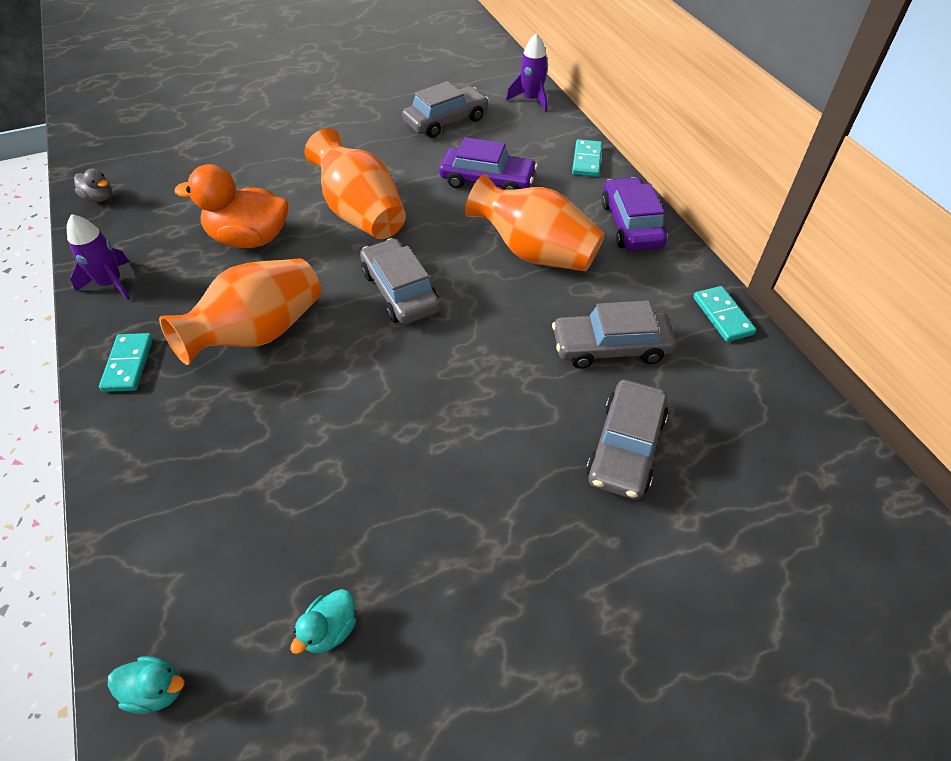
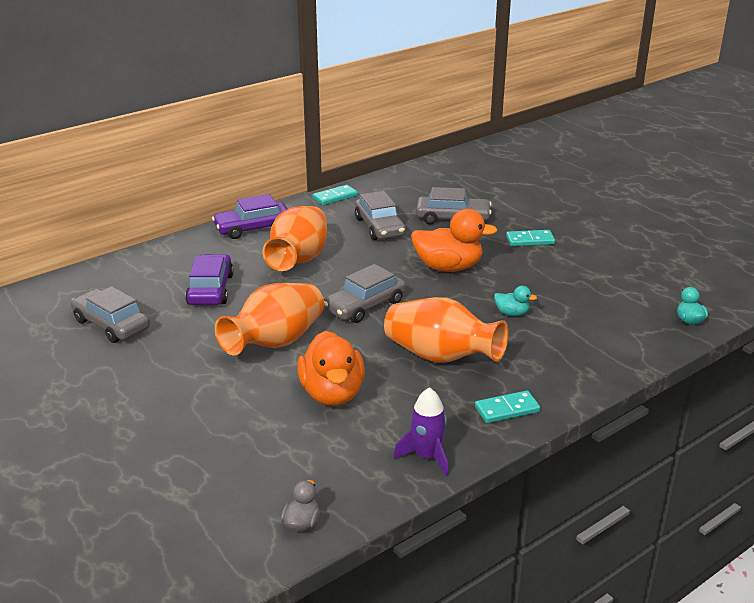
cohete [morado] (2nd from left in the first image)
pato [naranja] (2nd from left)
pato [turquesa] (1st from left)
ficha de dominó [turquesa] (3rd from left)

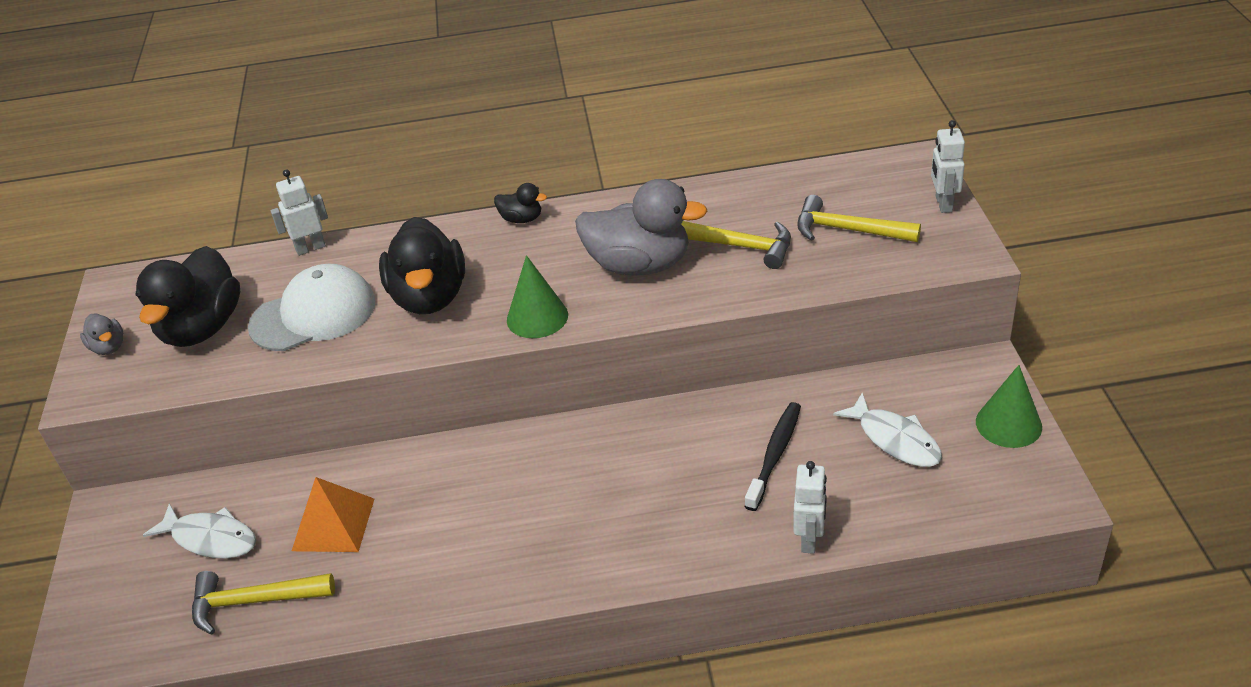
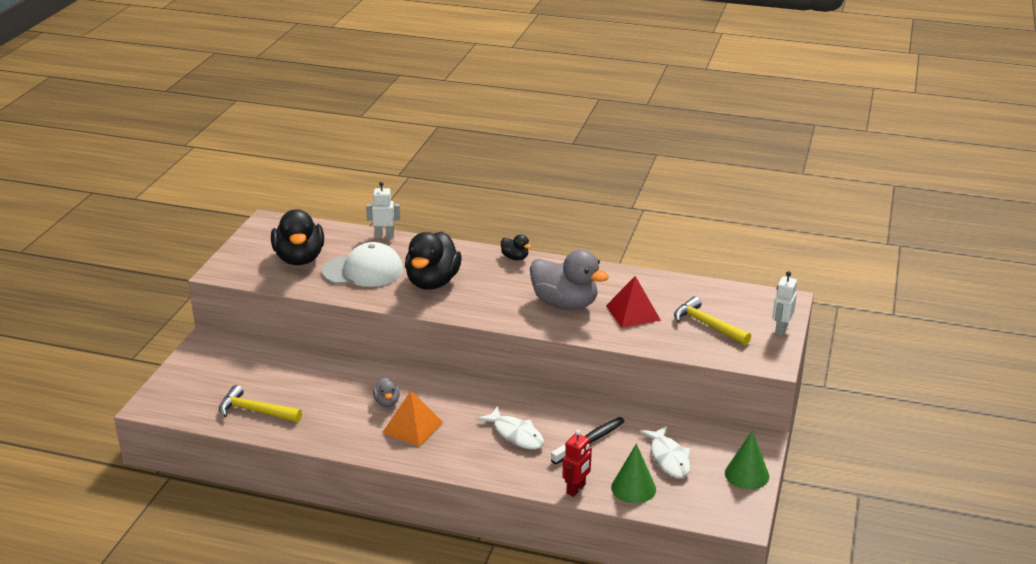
pato [gris] (1st from left)
pez [blanco] (1st from left)
pirámide [naranja]
cono [verde] (1st from left)
pirámide [rojo]
robot [rojo]
pato [negro] (1st from left)

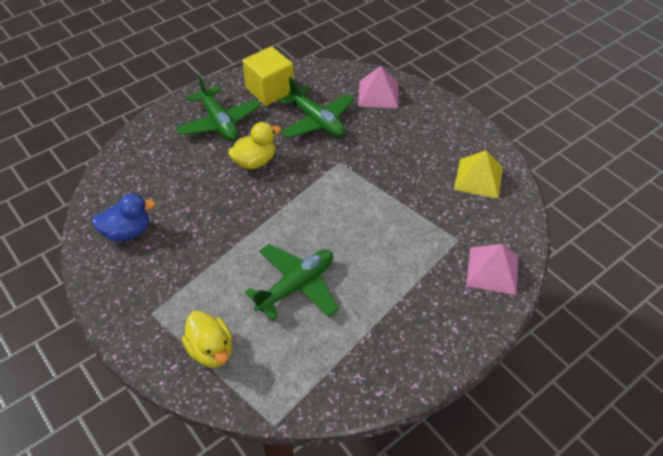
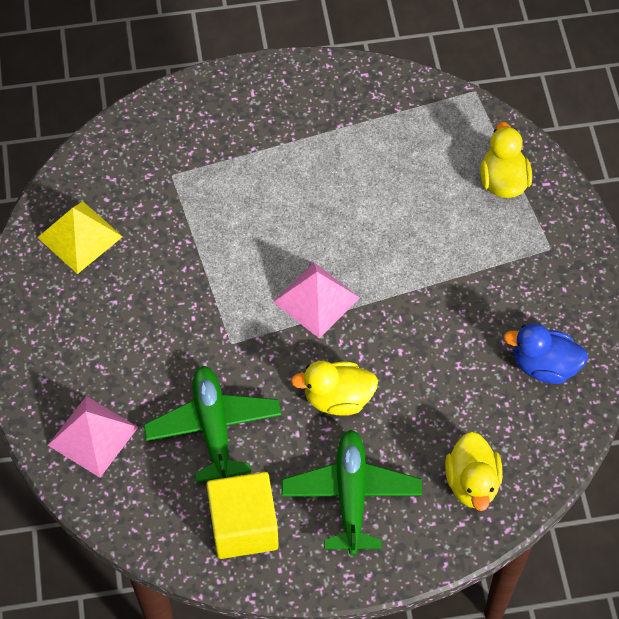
avión [verde] (2nd from left in the first image)
pato [amarillo] (2nd from left)
pirámide [rosa] (2nd from left)

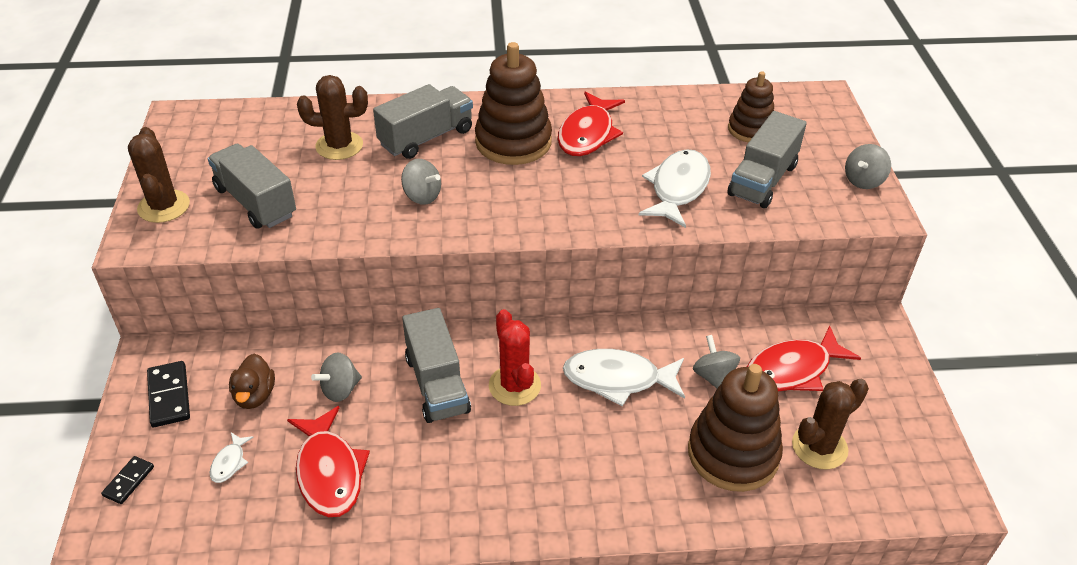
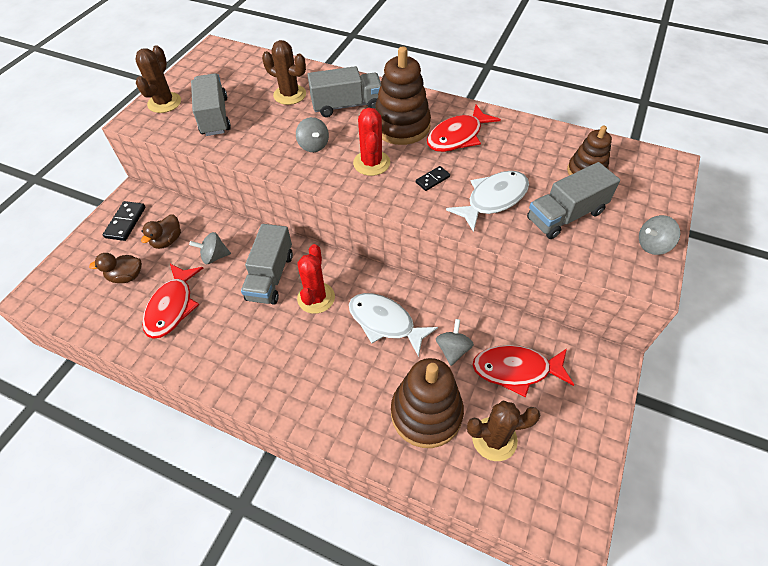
cactus [rojo] (2nd from left)
ficha de dominó [negro] (2nd from left)
pato [marrón] (1st from left)

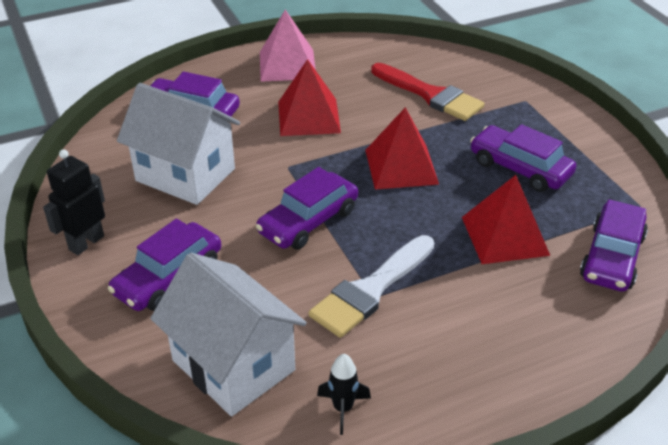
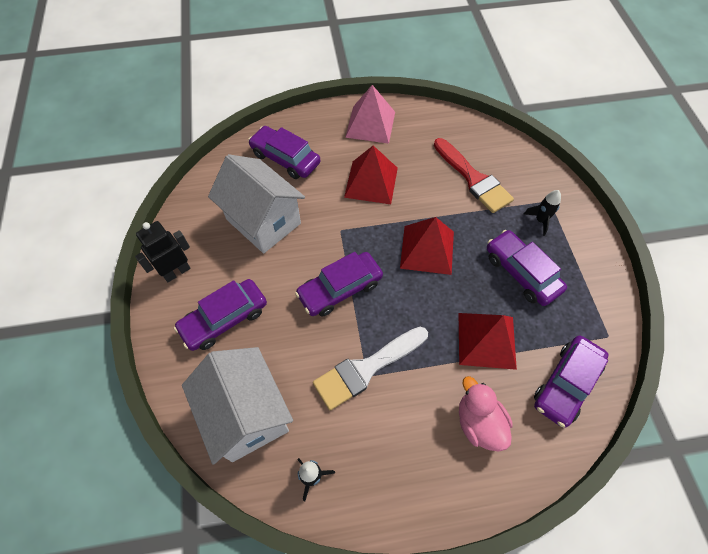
pato [rosa]
cohete [negro] (2nd from left)

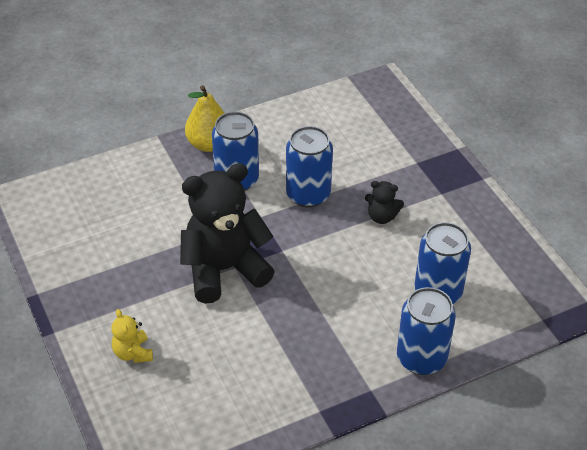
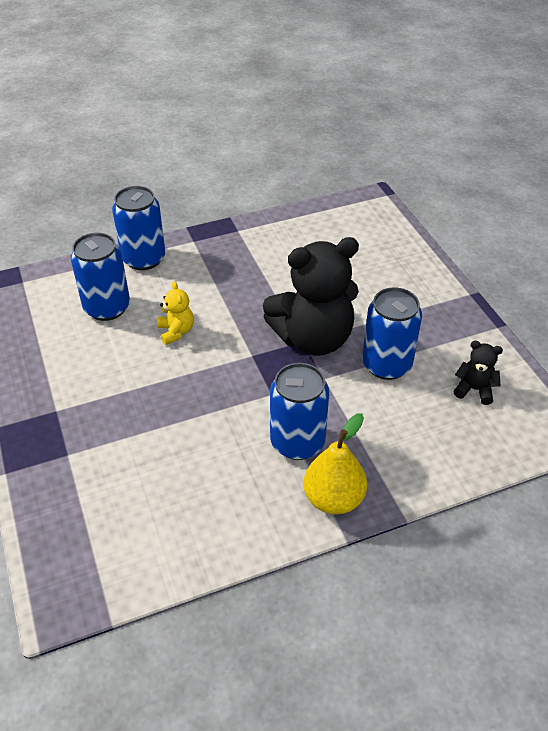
osito [amarillo]
lata [azul] (4th from left)
osito [negro] (2nd from left)

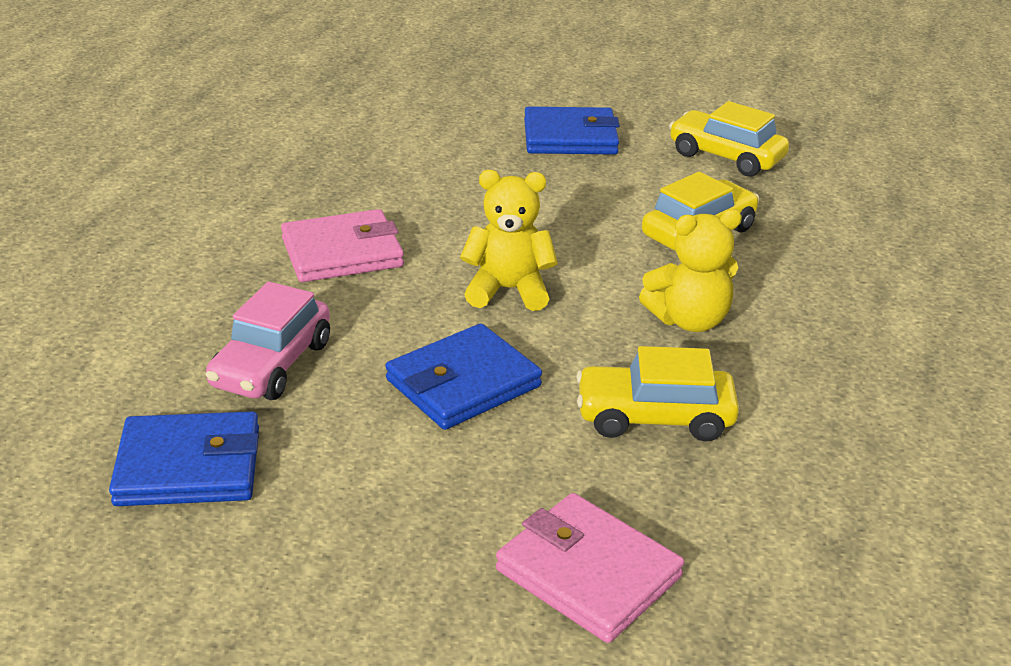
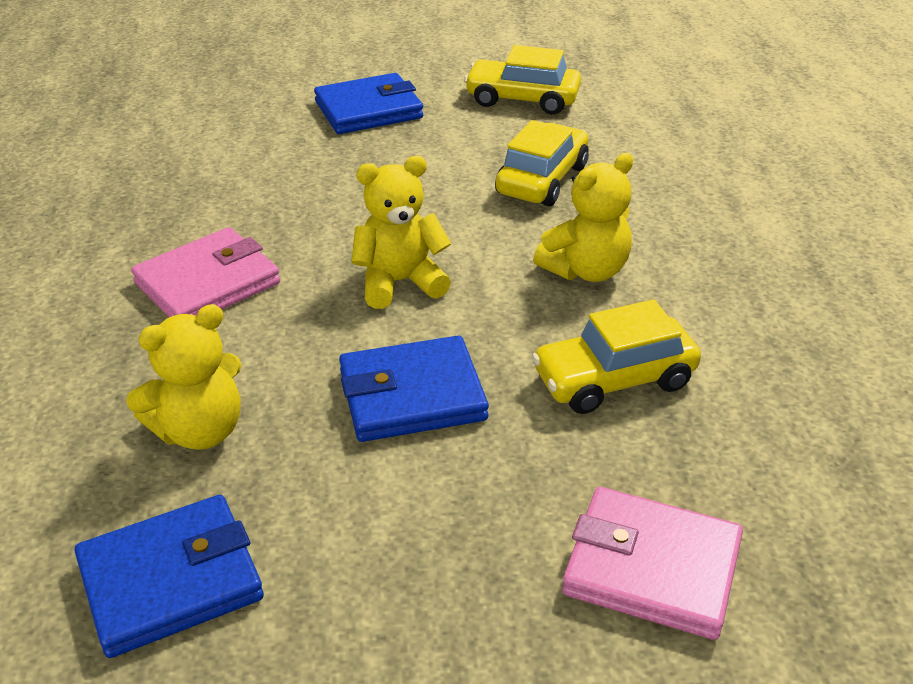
osito [amarillo] (1st from left)
cartera [azul] (3rd from left)

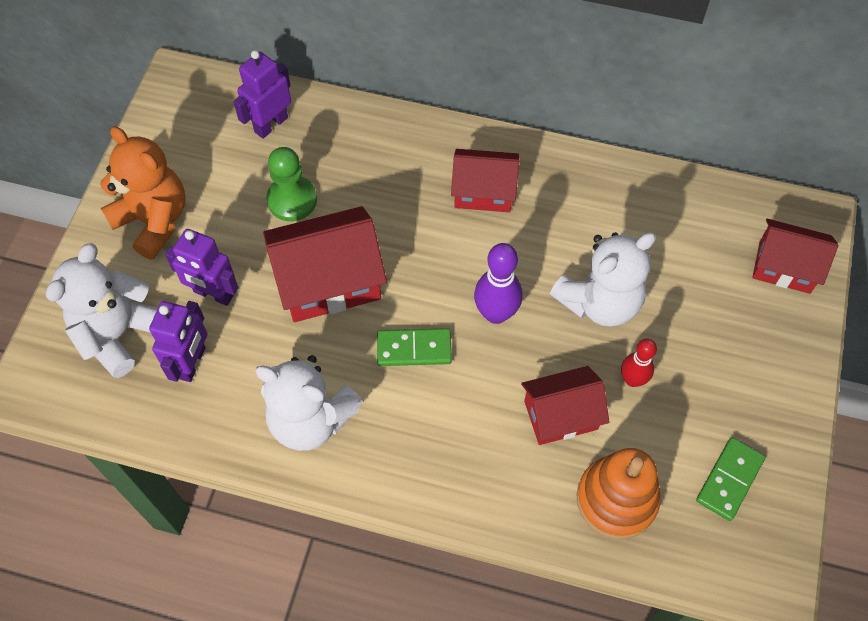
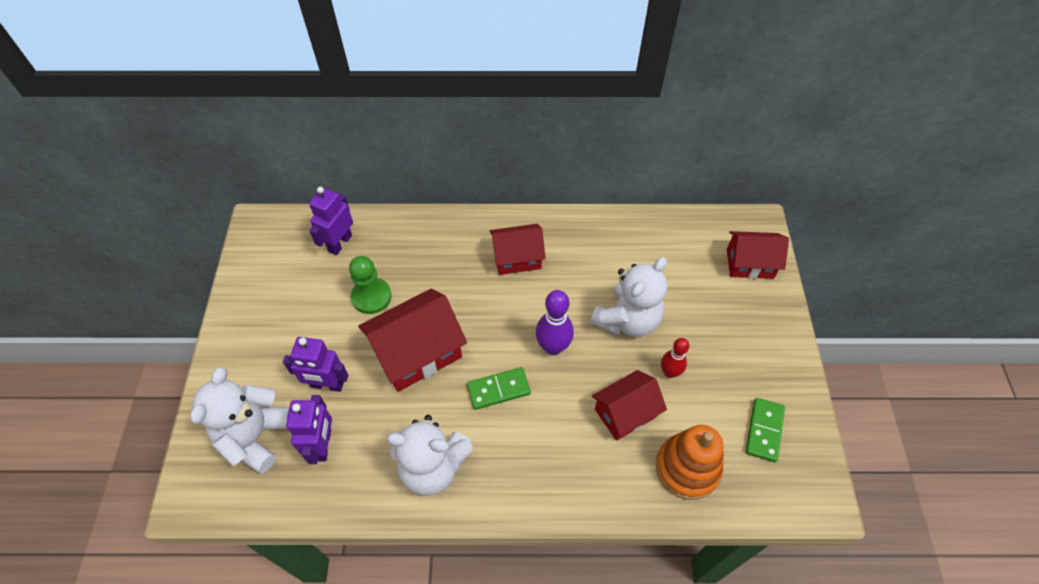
osito [naranja]

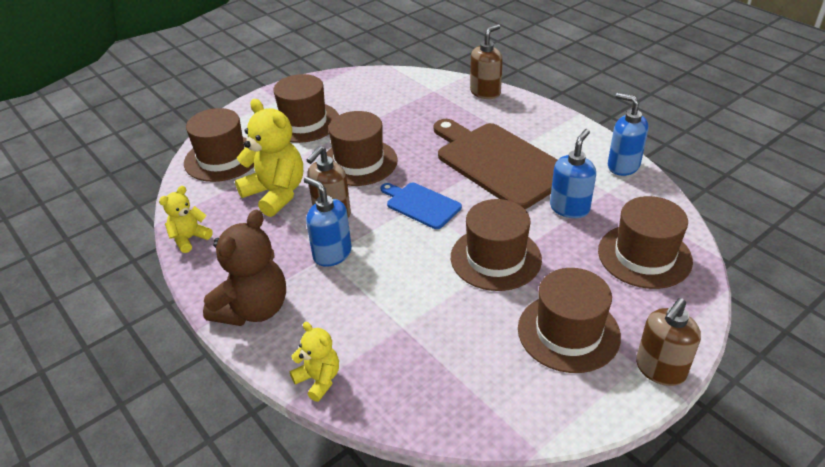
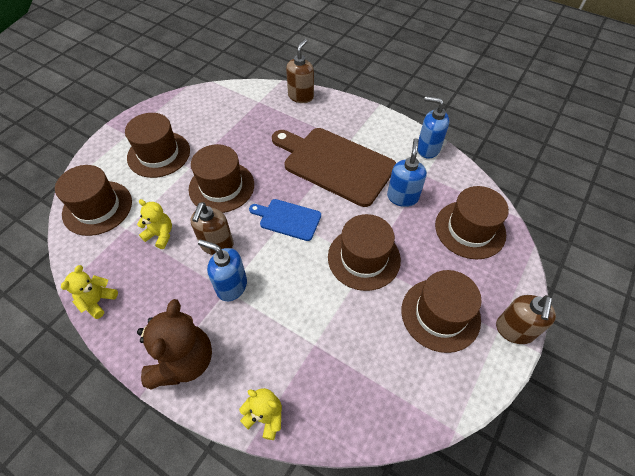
osito [amarillo] (2nd from left)

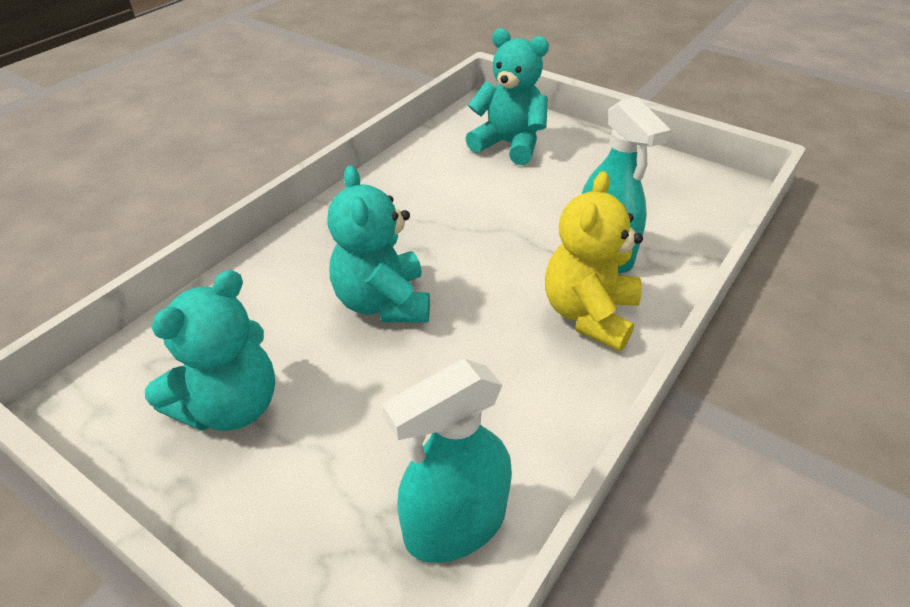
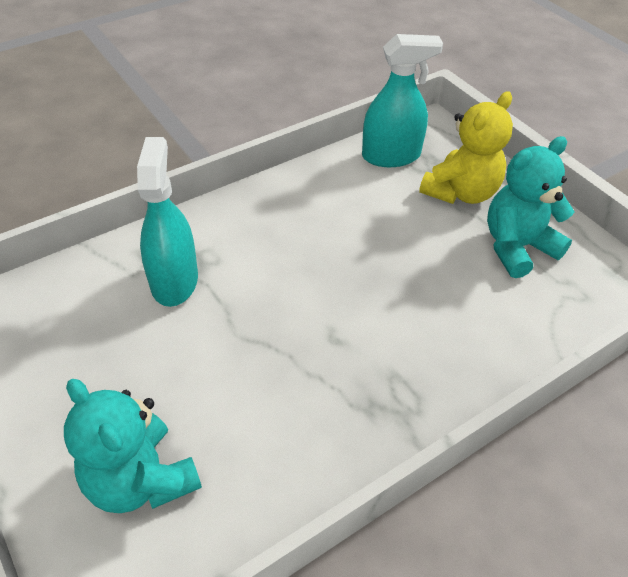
osito [turquesa] (2nd from left in the first image)
osito [amarillo]

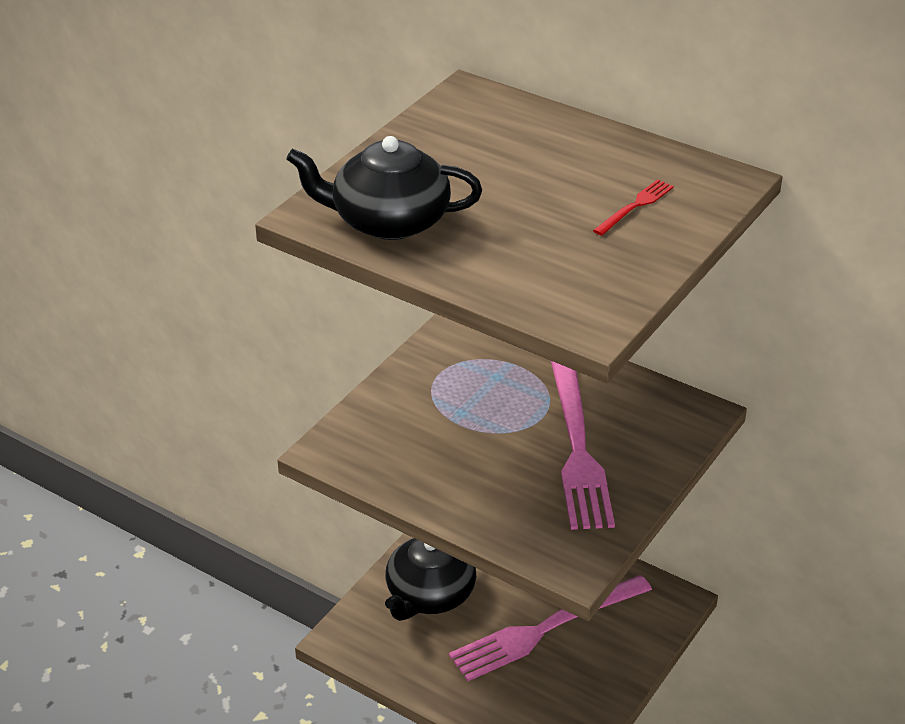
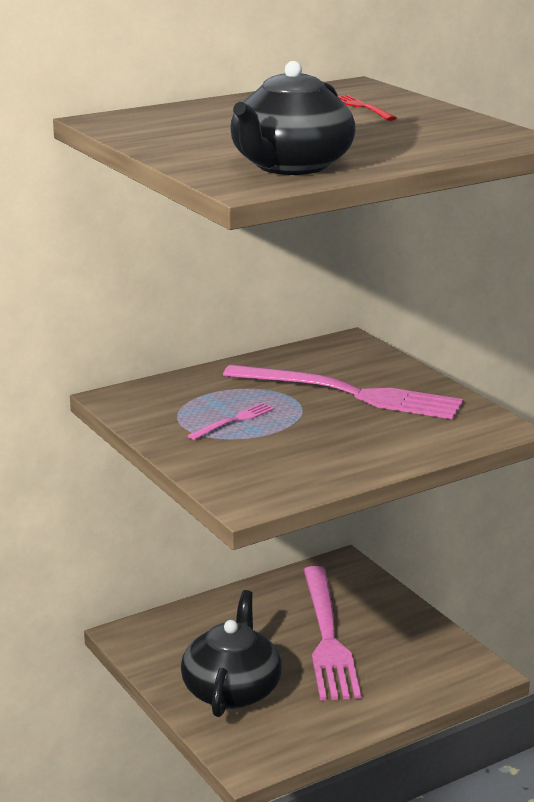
tenedor [rosa] (1st from left)
tetera [negro] (1st from left)

